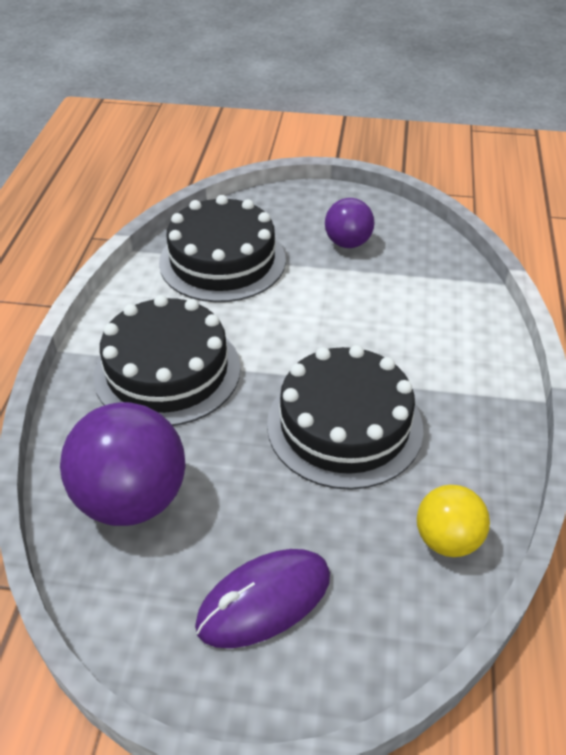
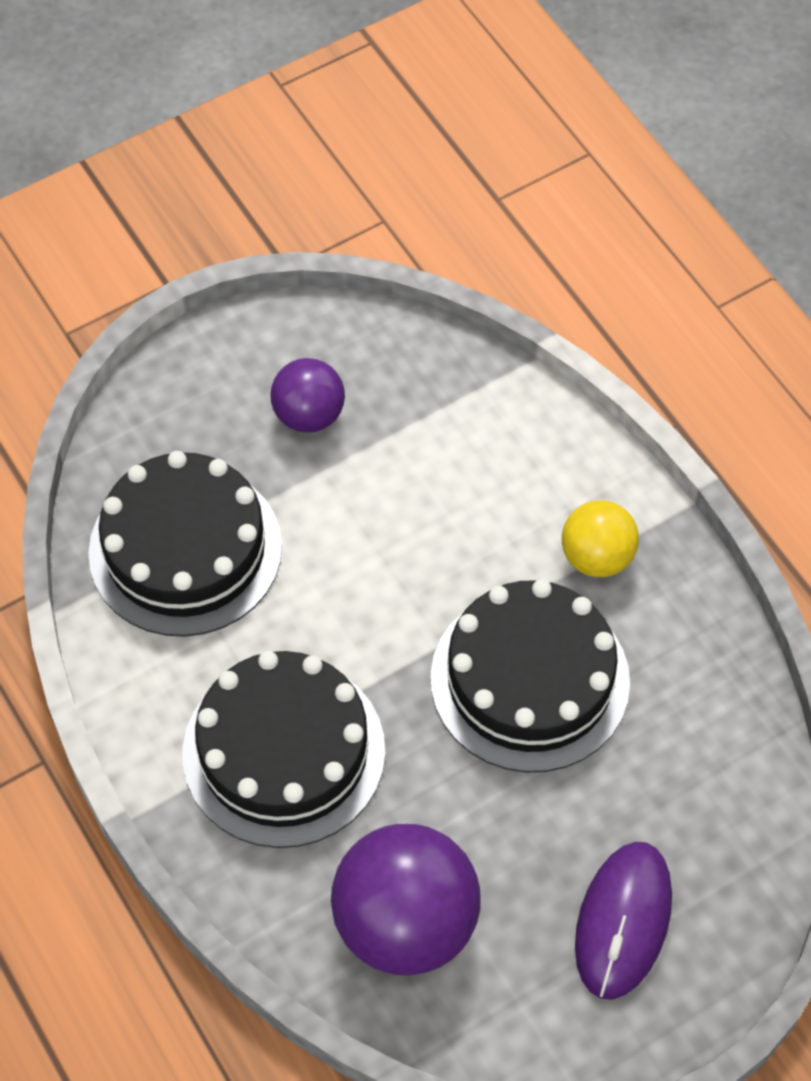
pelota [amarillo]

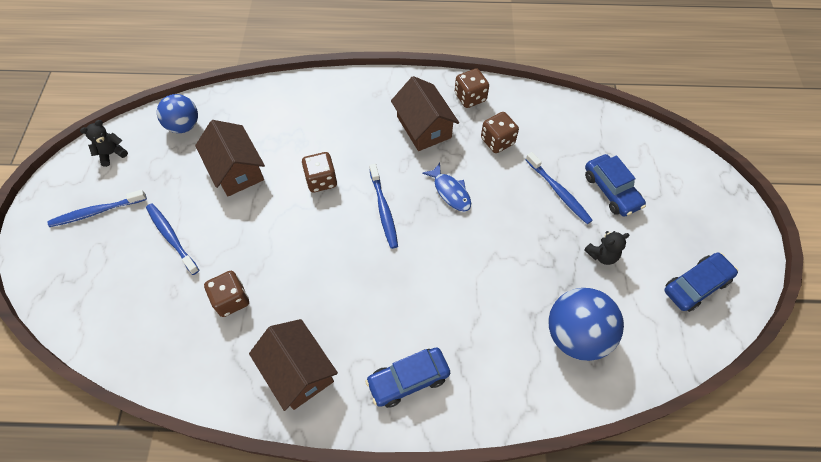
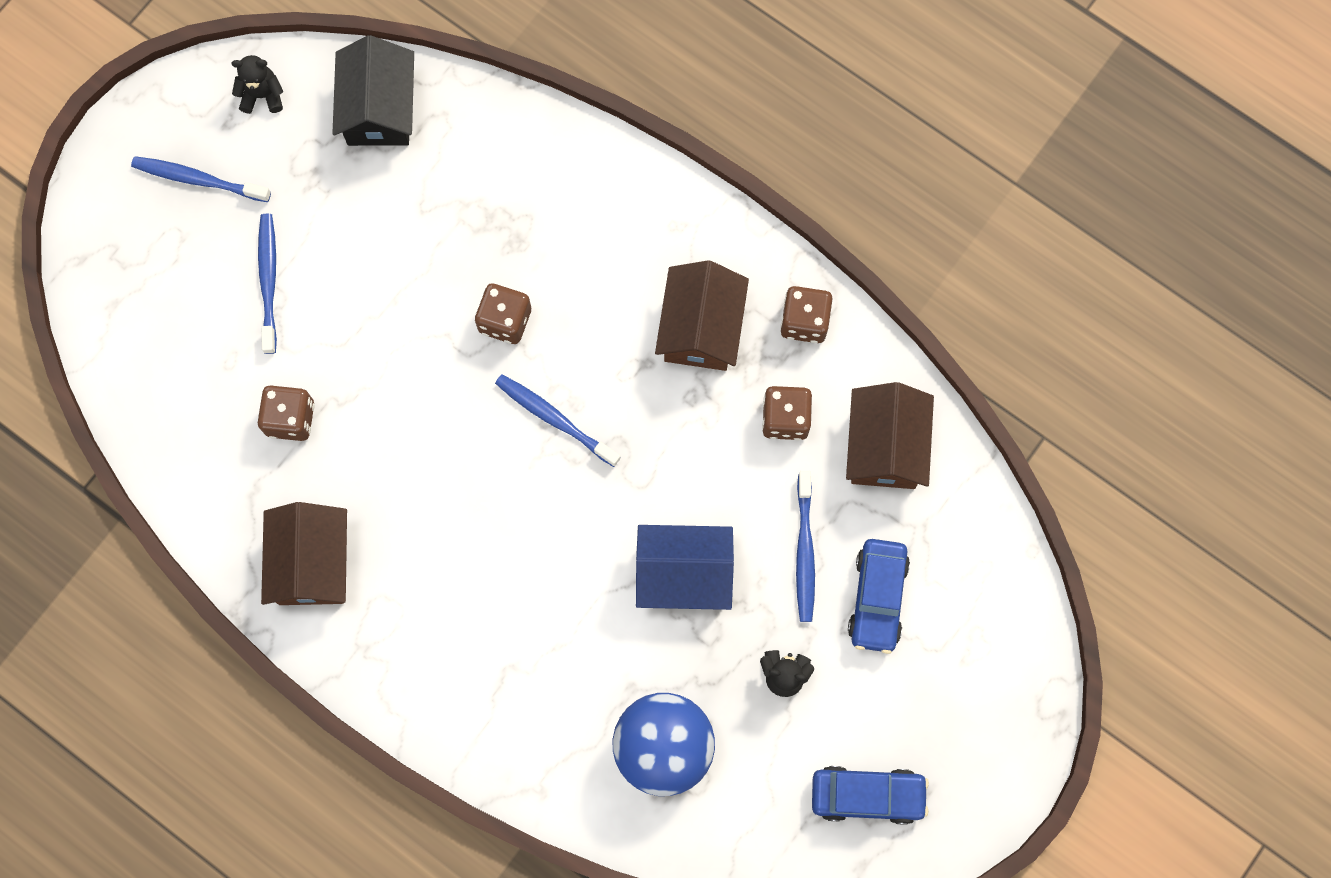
coche [azul] (1st from left in the first image)
pez [azul]
casa [azul]
casa [marrón] (3rd from left)
casa [negro]
cepillo de dientes [azul] (3rd from left)

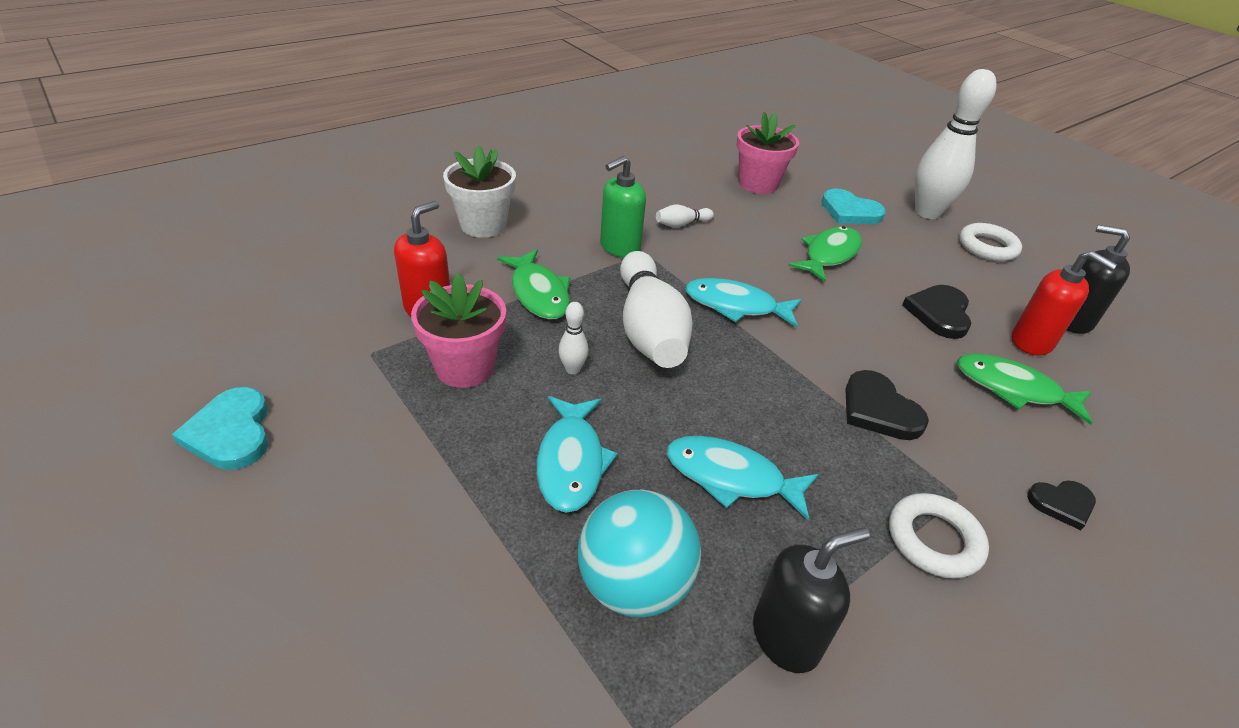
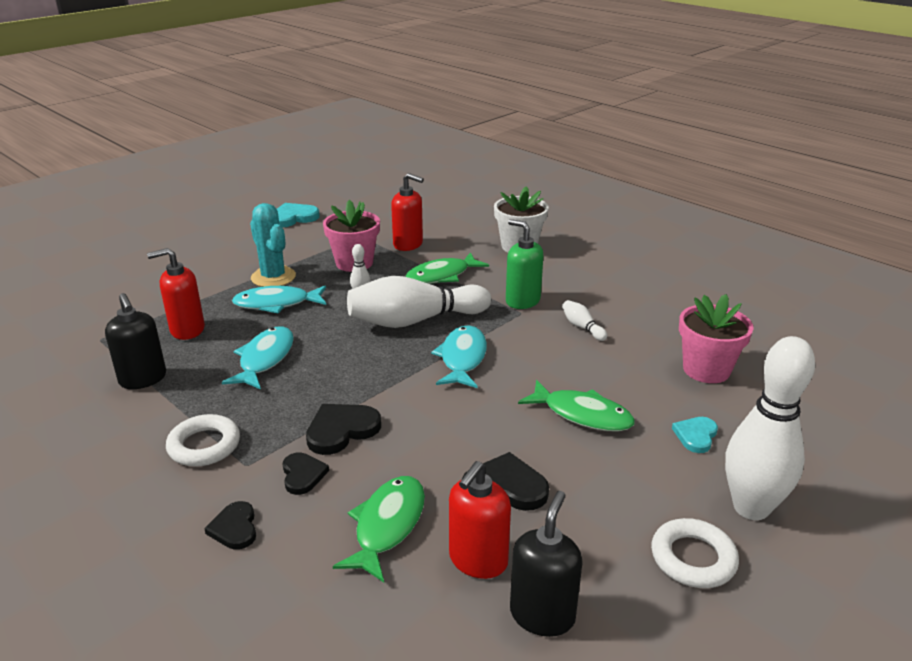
cactus [turquesa]
corazón [negro] (2nd from left)
dispensador de jabón [rojo] (1st from left)
corazón [turquesa] (2nd from left)

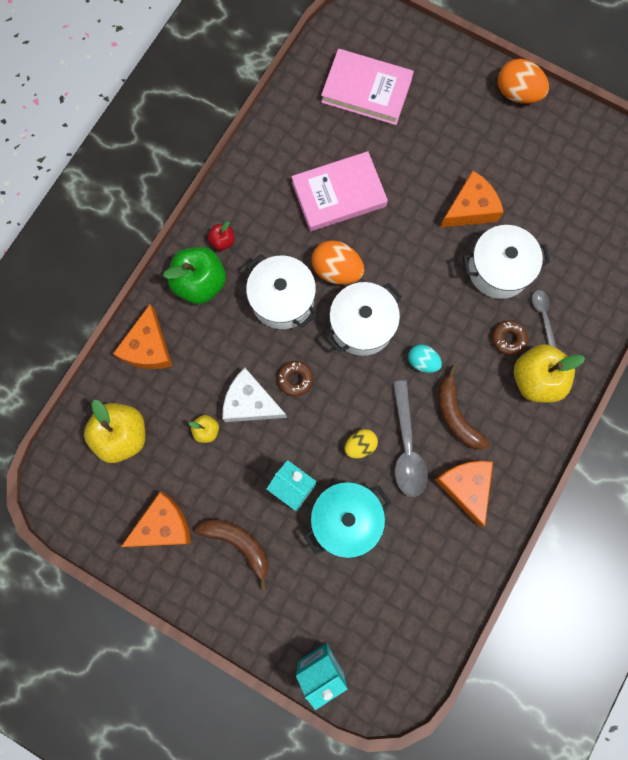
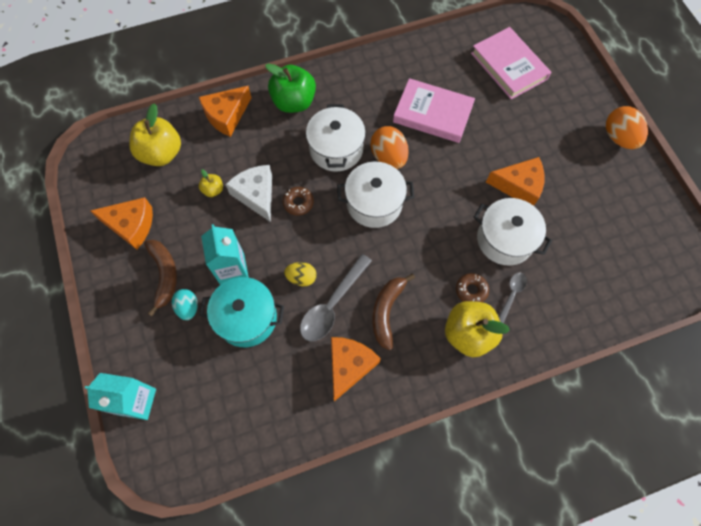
manzana [rojo]
huevo [turquesa]

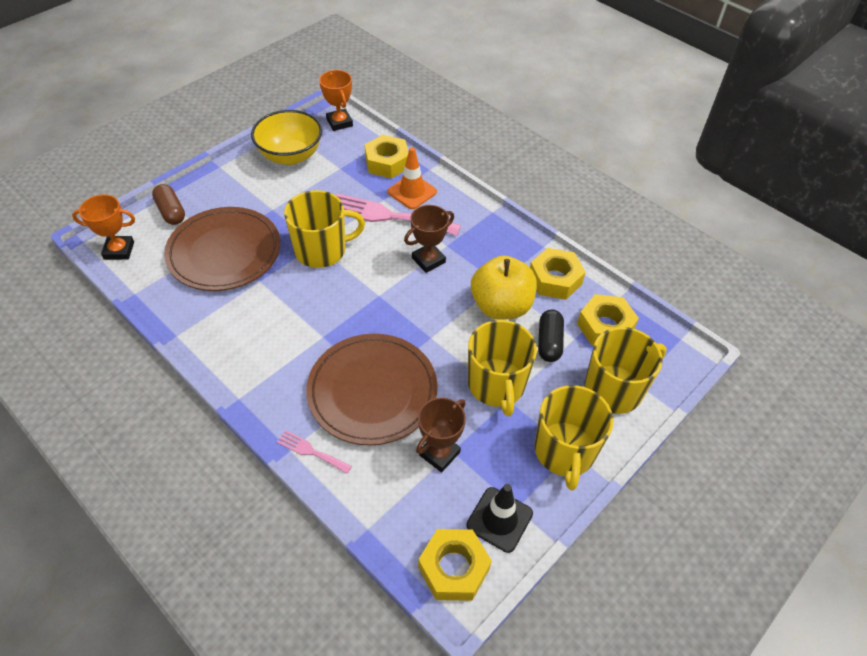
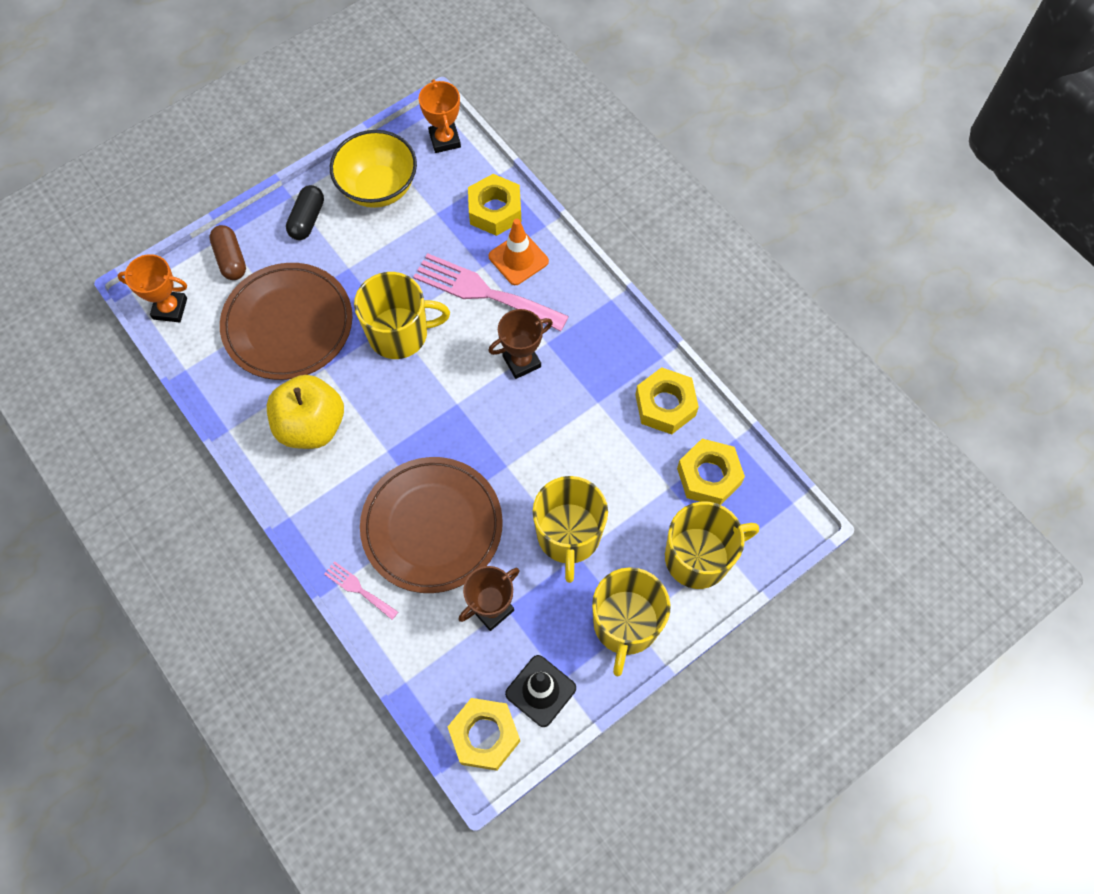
manzana [amarillo]
cápsula [negro]

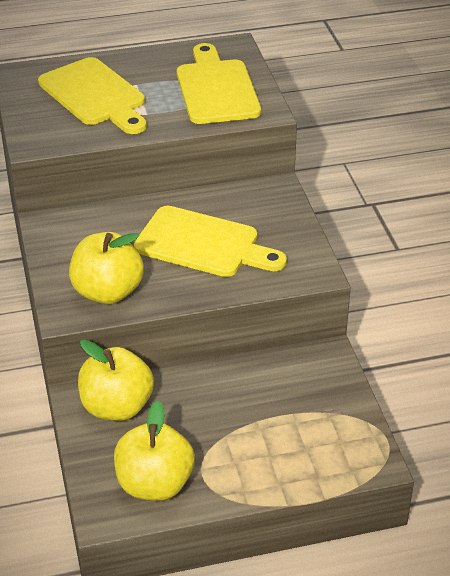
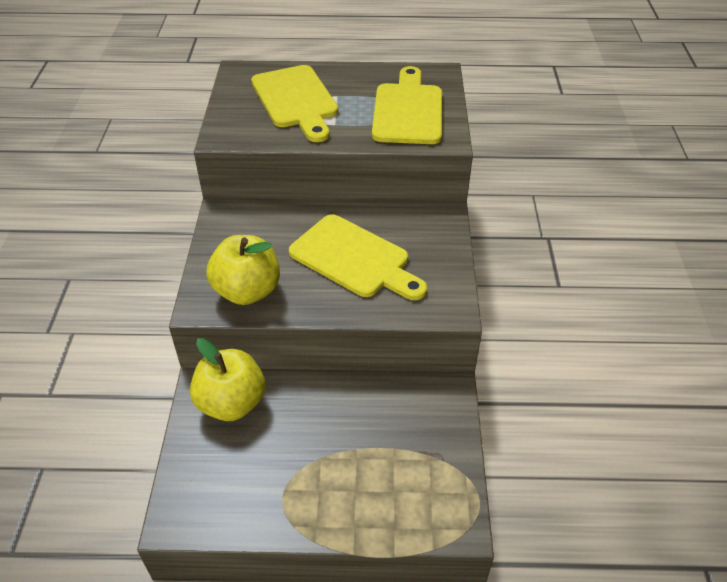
manzana [amarillo] (3rd from left in the first image)

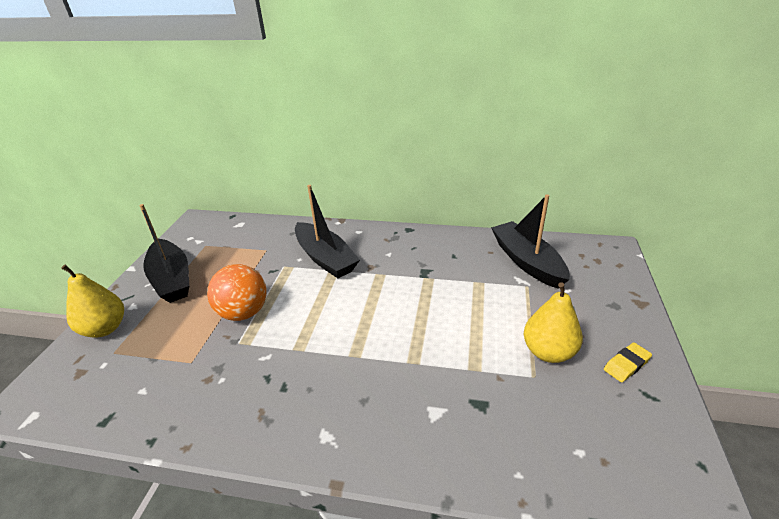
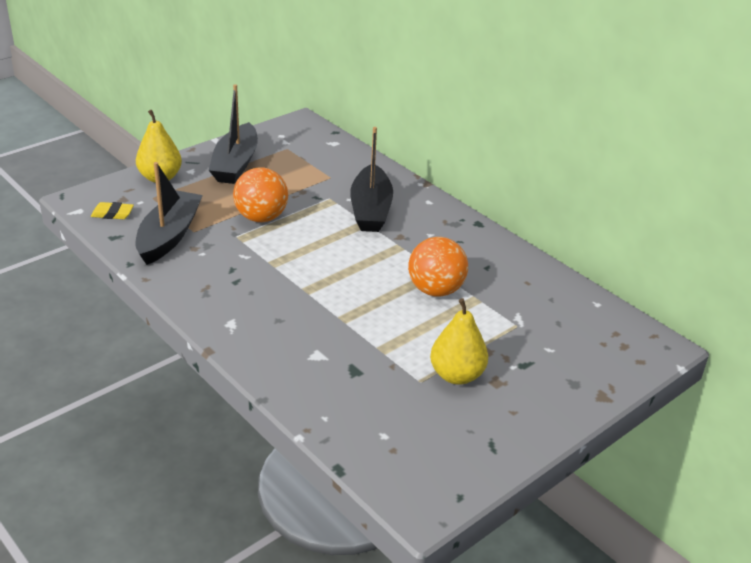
pelota [naranja] (2nd from left)
barco [negro] (1st from left)
goma de borrar [amarillo]

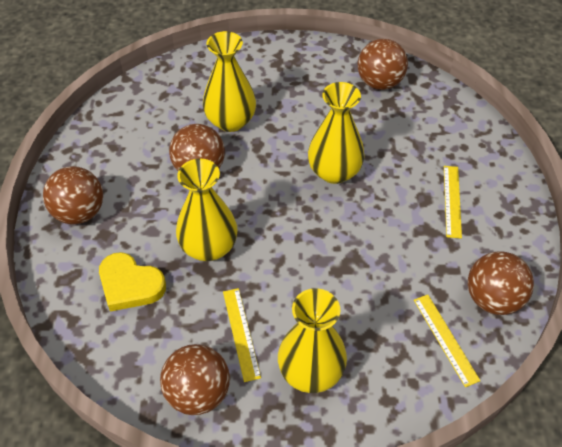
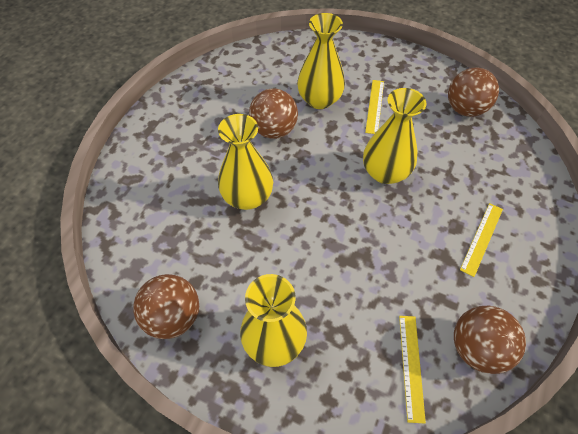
pelota [marrón] (1st from left in the first image)
corazón [amarillo]
regla [amarillo] (1st from left)

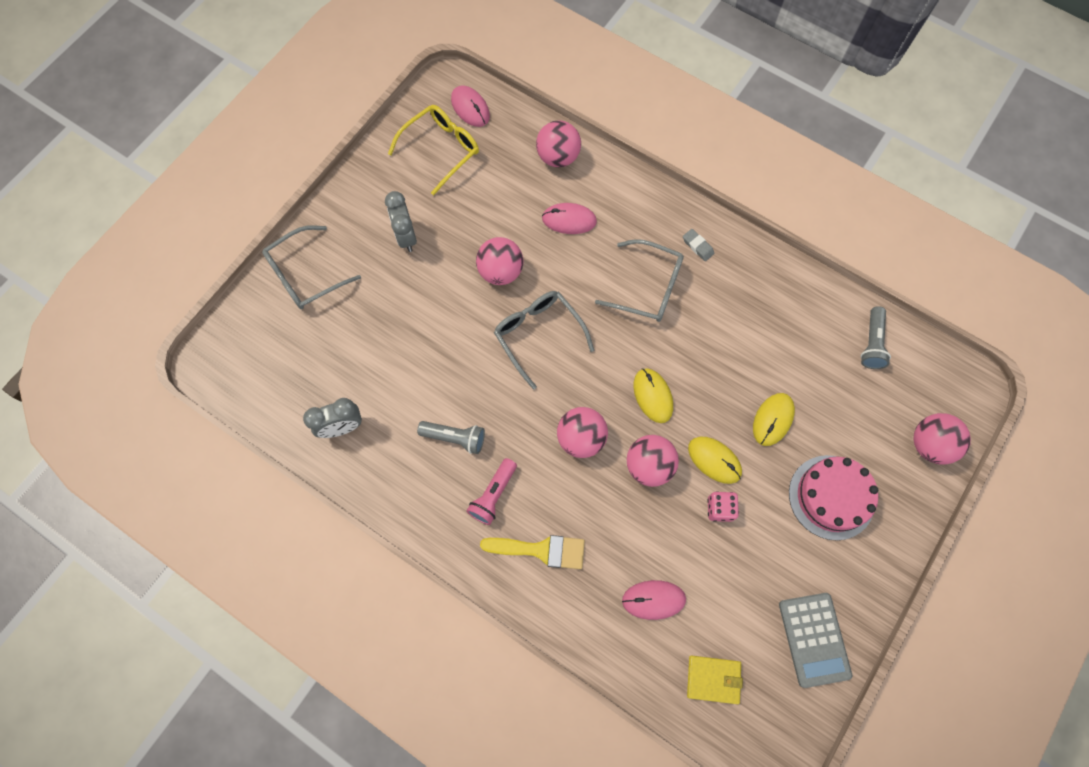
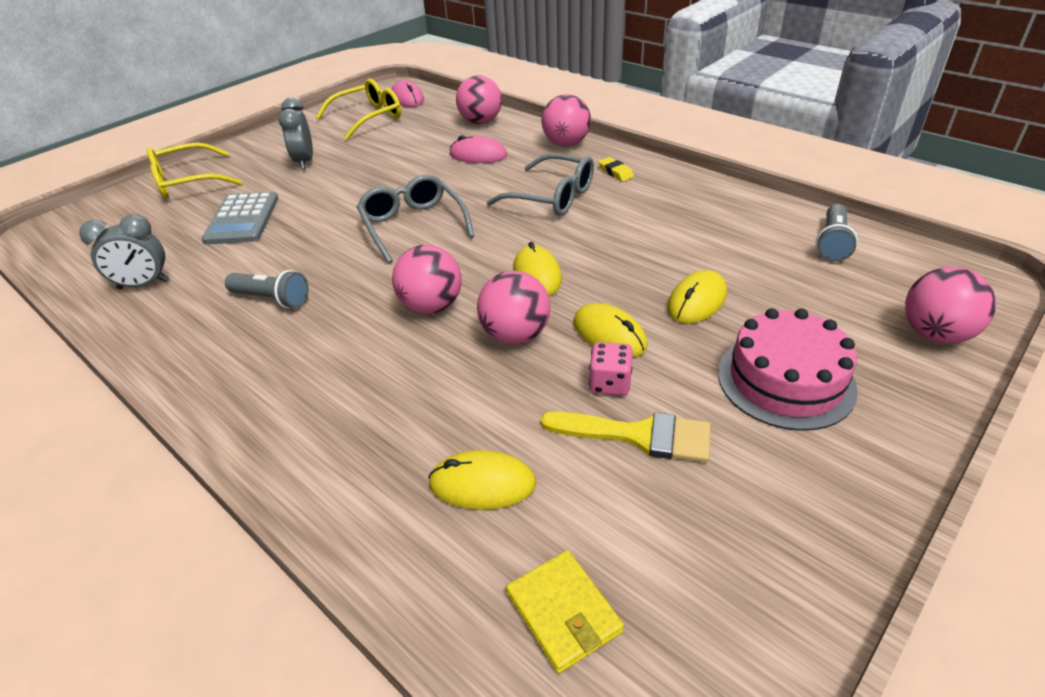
lámpara de mano [rosa]
pelota [rosa] (4th from left)
pincel [amarillo]
calculadora [gris]
gafas [amarillo] (1st from left)
ratón [amarillo] (1st from left)
goma de borrar [amarillo]
cartera [amarillo]

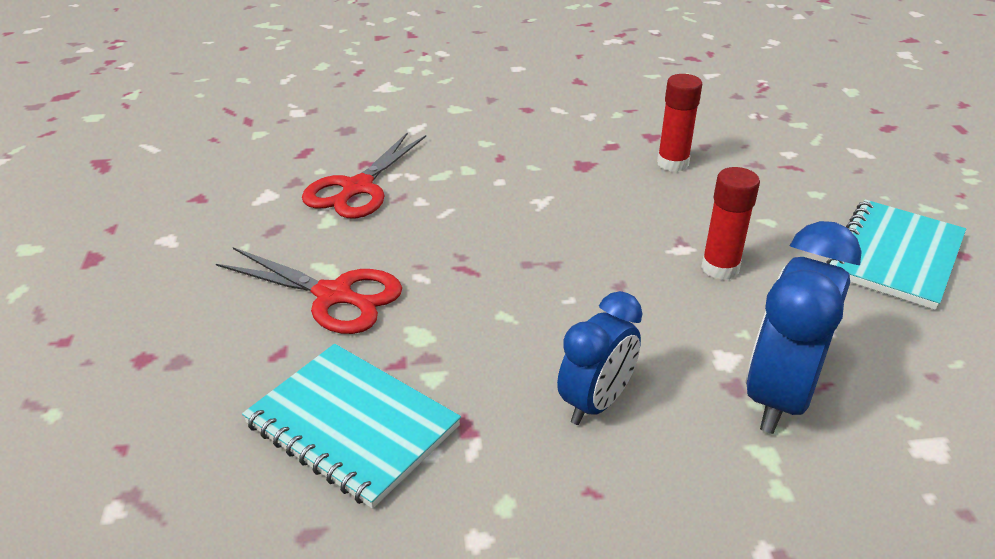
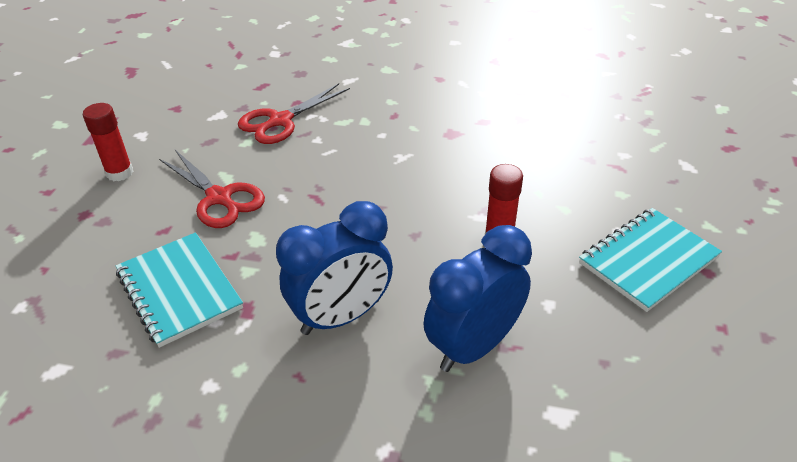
barra de pegamento [rojo] (1st from left)
despertador [azul] (1st from left)

